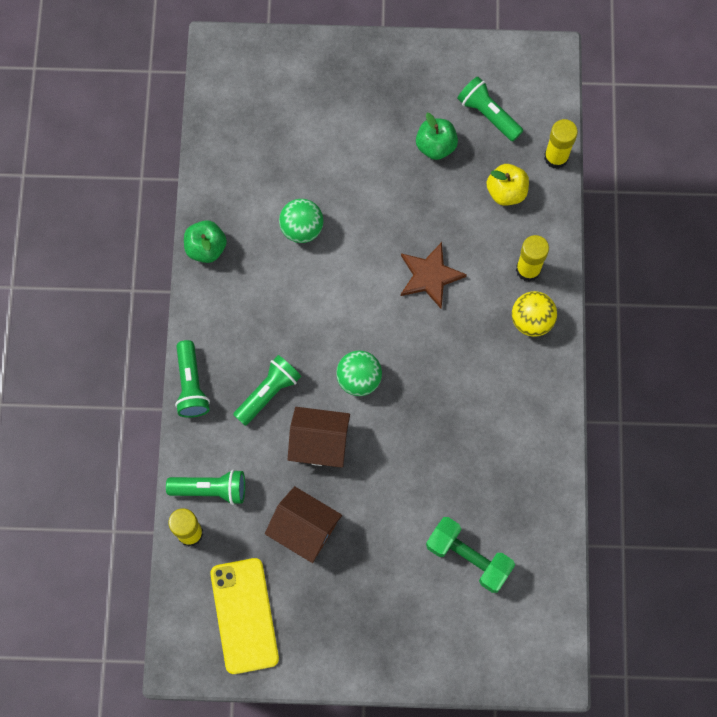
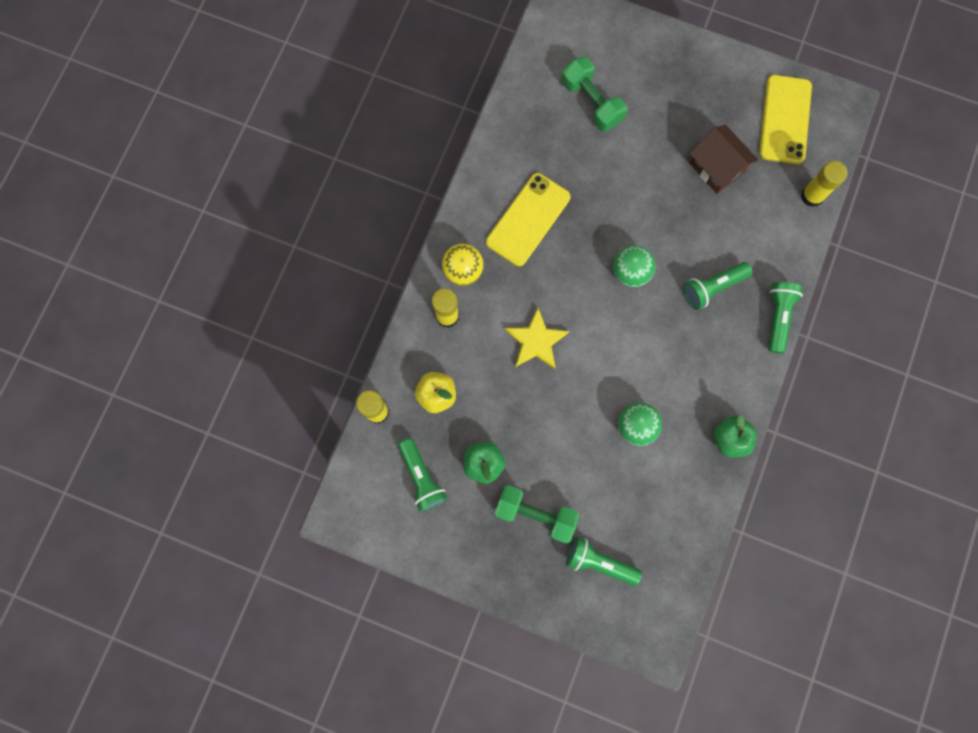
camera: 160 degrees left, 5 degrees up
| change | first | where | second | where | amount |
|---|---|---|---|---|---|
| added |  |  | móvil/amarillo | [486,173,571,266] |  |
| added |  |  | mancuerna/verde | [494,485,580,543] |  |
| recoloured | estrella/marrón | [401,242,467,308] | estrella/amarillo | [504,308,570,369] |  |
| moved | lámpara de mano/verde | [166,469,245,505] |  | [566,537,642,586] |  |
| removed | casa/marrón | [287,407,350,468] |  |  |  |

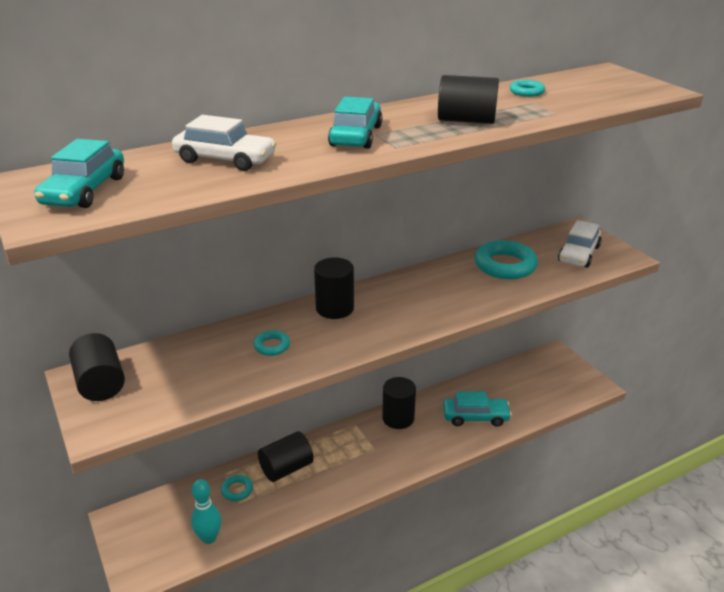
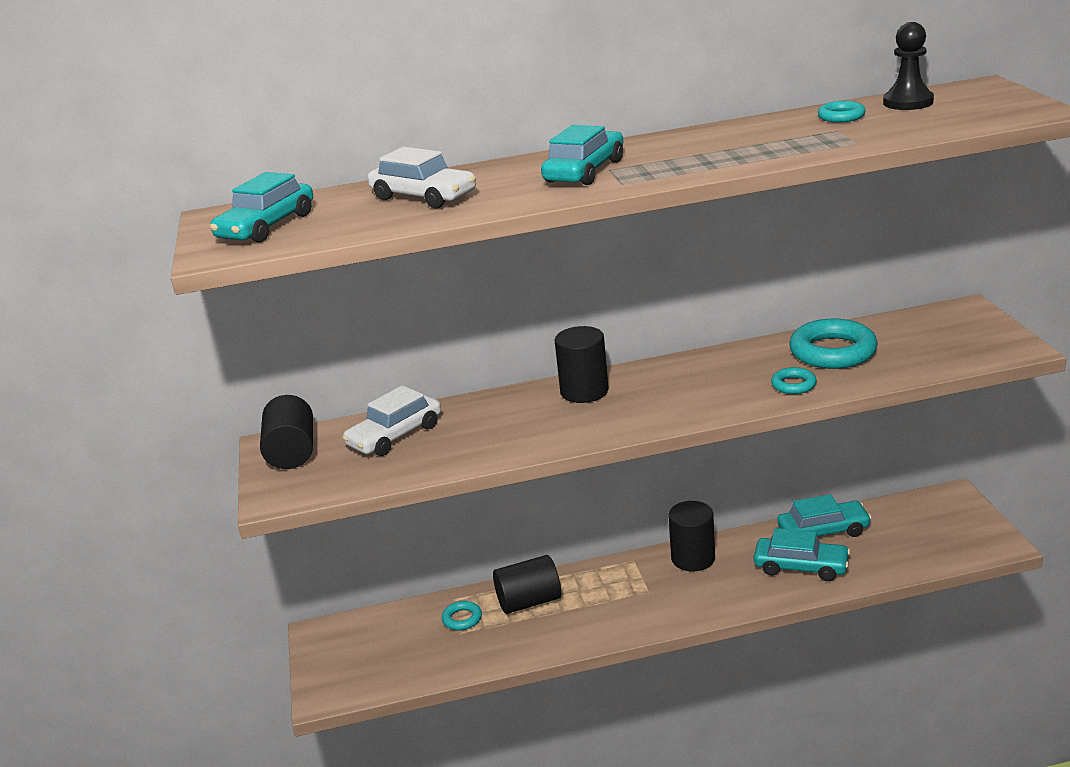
camera: 20 degrees right, 5 degrees down
| change | first | where | second | where | amount |
|---|---|---|---|---|---|
| moved | coche/blanco | [558,220,602,267] |  | [342,385,441,456] |  |
| moved | anillo/turquesa | [253,330,290,356] |  | [771,367,817,394] |  |
| added |  |  | coche/turquesa | [777,494,872,537] |  |
| added |  |  | peón/negro | [883,22,934,110] |  |
| removed | bolo/turquesa | [191,479,221,544] |  |  |  |
| removed | cilindro/negro | [438,75,499,124] |  |  |  |

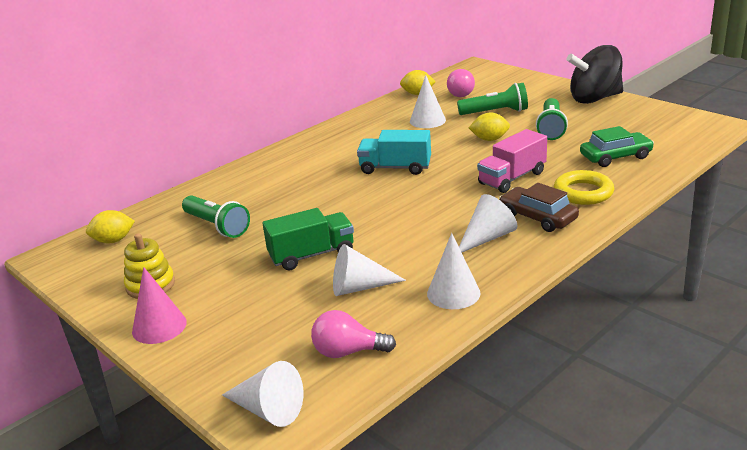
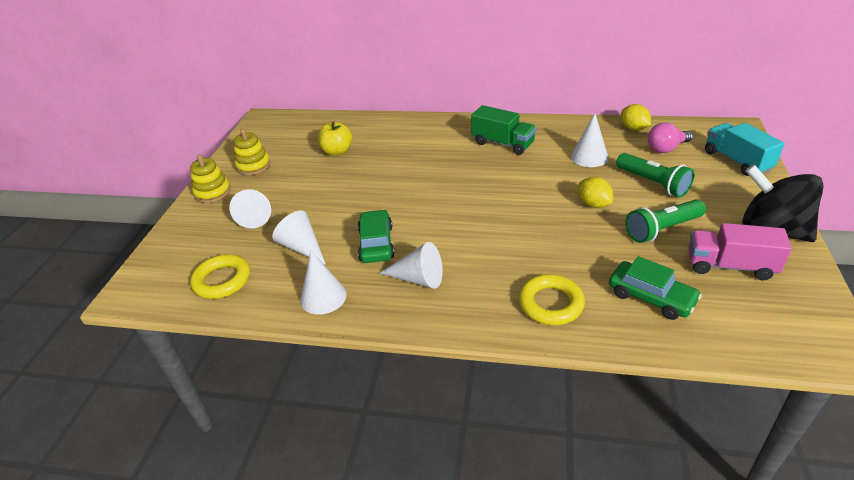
camera: 55 degrees right, 10 degrees up
| change | first | where | second | where | amount |
|---|---|---|---|---|---|
| replaced | cono/rosa | [132,267,187,344] | juguete apilable/amarillo | [190,154,231,203] |  |
| replaced | bombilla/rosa | [311,310,396,358] | anillo/amarillo | [190,254,250,299] |  |
| moved | cono/blanco | [222,361,303,427] |  | [229,189,271,228] |  |
| replaced | lámpara de mano/verde | [182,195,250,238] | manzana/amarillo | [318,121,353,156] |  |
| added |  |  | coche/verde | [358,210,395,263] |  |
| moved | camión/verde | [262,208,354,270] |  | [471,105,536,155] |  |
| moved | camión/rosa | [477,129,547,193] |  | [688,223,792,280] |  |
| moved | camión/turquesa | [357,130,431,175] |  | [705,123,785,176] |  |
| removed | limón/amarillo | [86,210,135,243] |  |  |  |
| removed | coche/marrón | [499,183,579,232] |  |  |  |

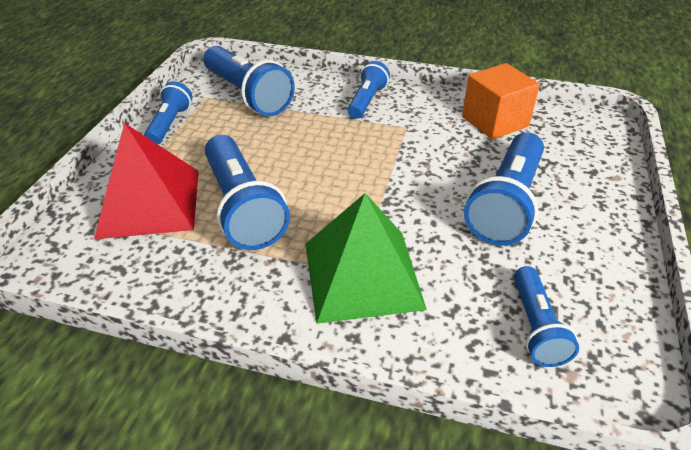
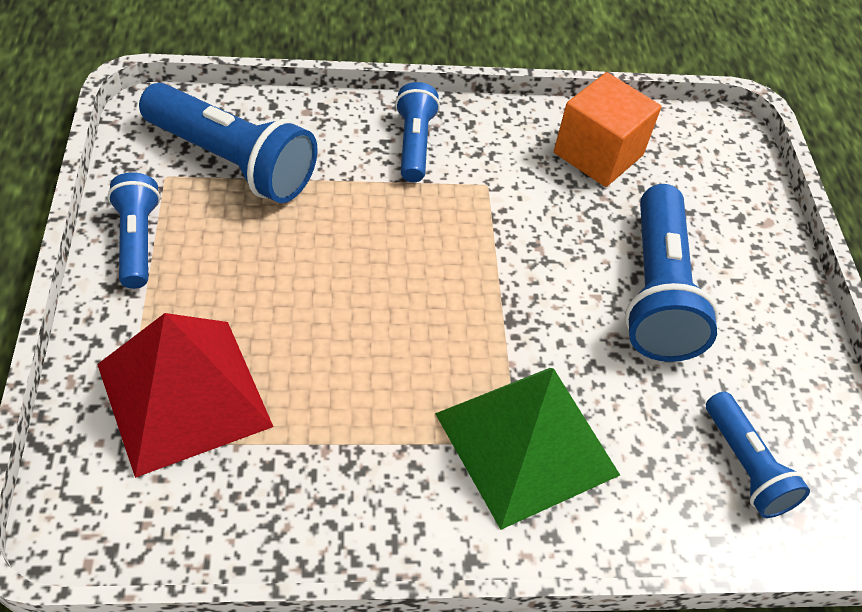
camera: 25 degrees left, 10 degrees up
| change | first | where | second | where | amount |
|---|---|---|---|---|---|
| removed | lámpara de mano/azul | [205,135,290,250] |  |  |  |

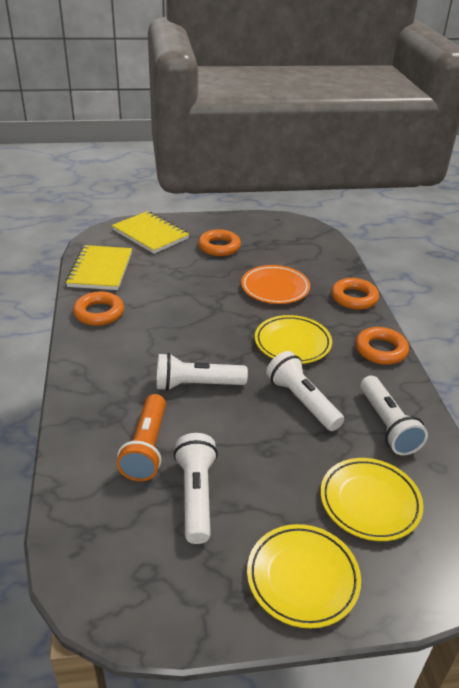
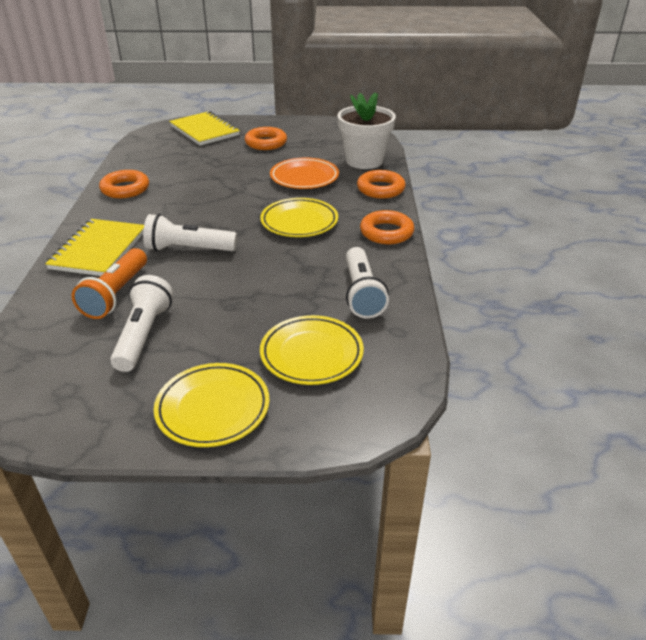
camera: 10 degrees right, 0 degrees up
| change | first | where | second | where | amount |
|---|---|---|---|---|---|
| moved | cuaderno/amarillo | [66,245,132,290] |  | [45,219,144,276] |  |
| added |  |  | maceta/blanco | [337,92,396,169] |  |
| removed | lámpara de mano/blanco | [266,351,344,431] |  |  |  |

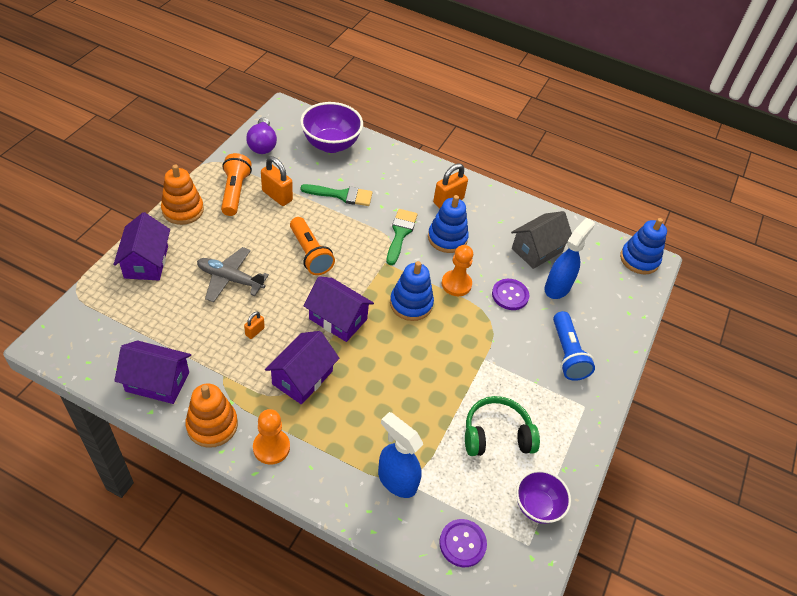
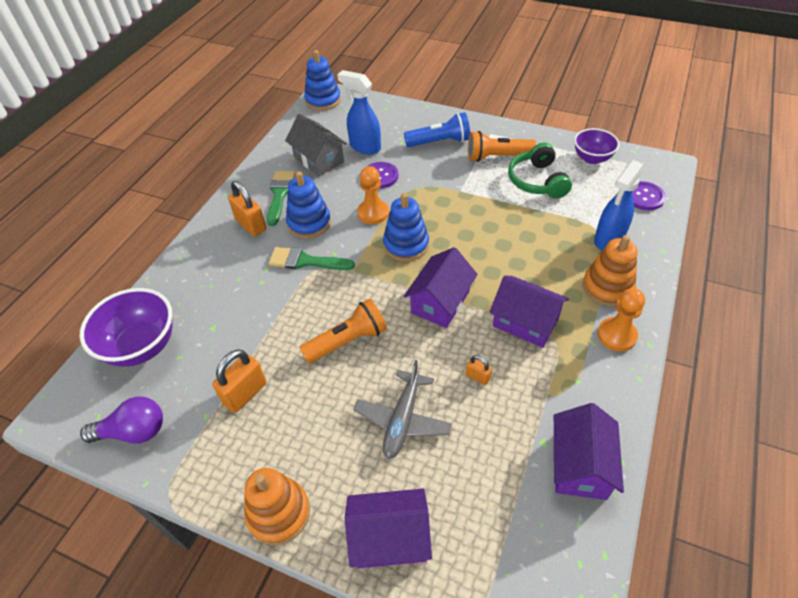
camera: 85 degrees left, 0 degrees up
| change | first | where | second | where | amount |
|---|---|---|---|---|---|
| moved | pincel/verde | [300,184,372,206] |  | [267,171,296,226] |  |
| moved | lámpara de mano/naranja | [221,153,252,216] |  | [468,131,537,162] |  |
| moved | juguete apilable/naranja | [185,383,238,448] |  | [583,235,637,306] |  |

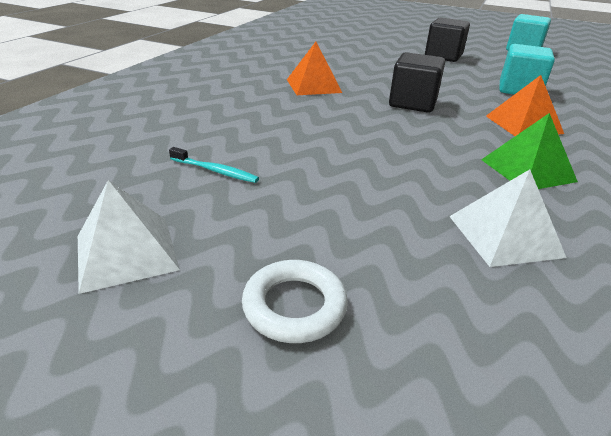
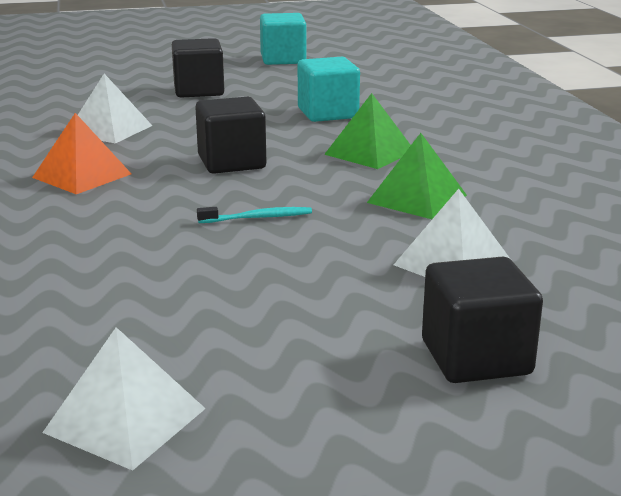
camera: 35 degrees left, 10 degrees down
| change | first | where | second | where | amount |
|---|---|---|---|---|---|
| added |  |  | pirámide/blanco | [78,74,152,144] |  |
| moved | cepillo de dientes/turquesa | [169,147,259,183] |  | [197,207,312,223] |  |
| recoloured | pirámide/naranja | [486,75,564,136] | pirámide/verde | [324,93,411,169] |  |
| added |  |  | cubo/negro | [422,257,543,383] |  |
| removed | anillo/blanco | [242,260,348,343] |  |  |  |

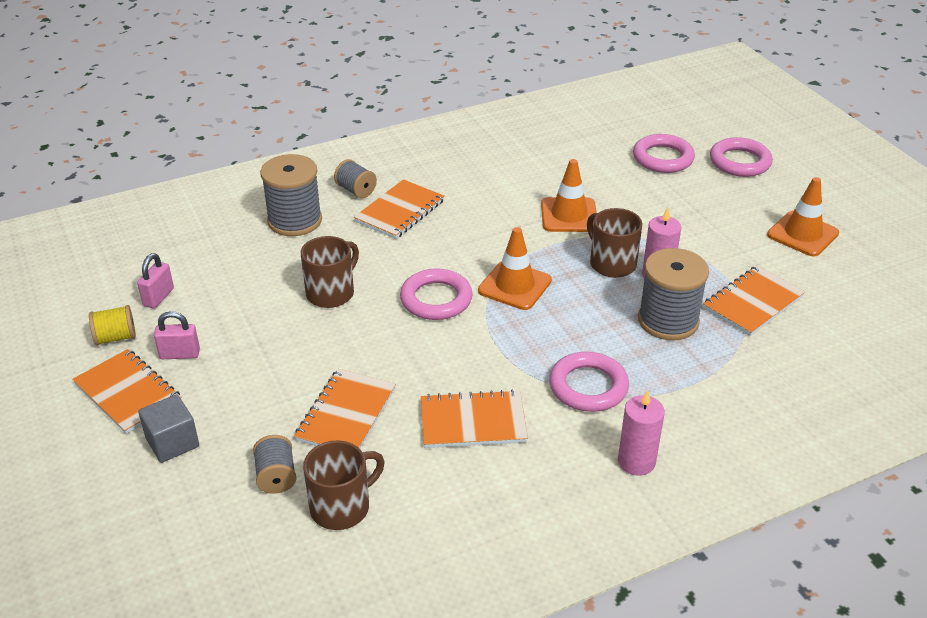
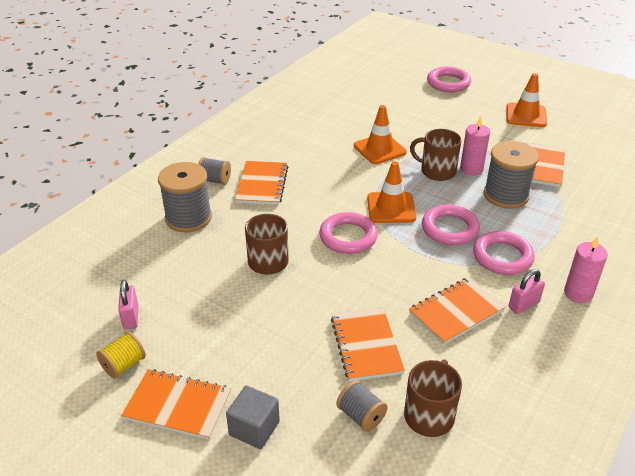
camera: 30 degrees left, 0 degrees up
| change | first | where | second | where | amount |
|---|---|---|---|---|---|
| moved | anillo/rosa | [633,134,695,173] |  | [422,204,480,245] |  |
| moved | candado/rosa | [154,311,200,359] |  | [509,269,545,314] |  |

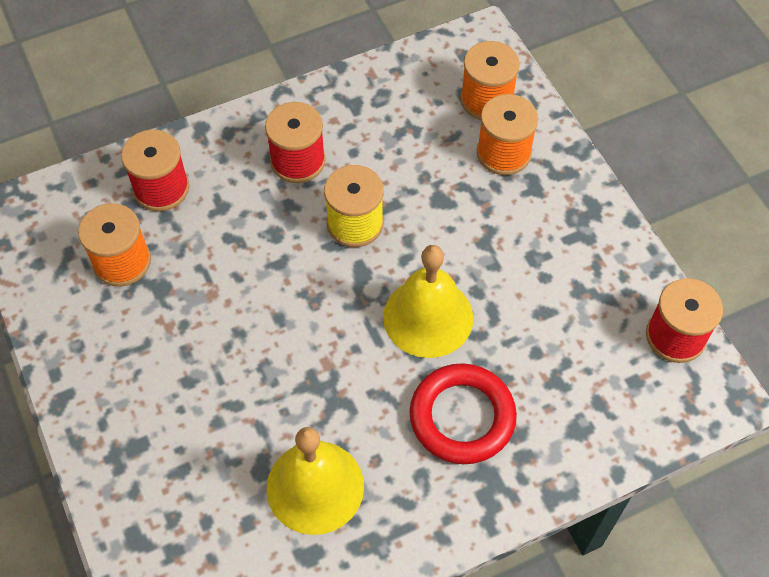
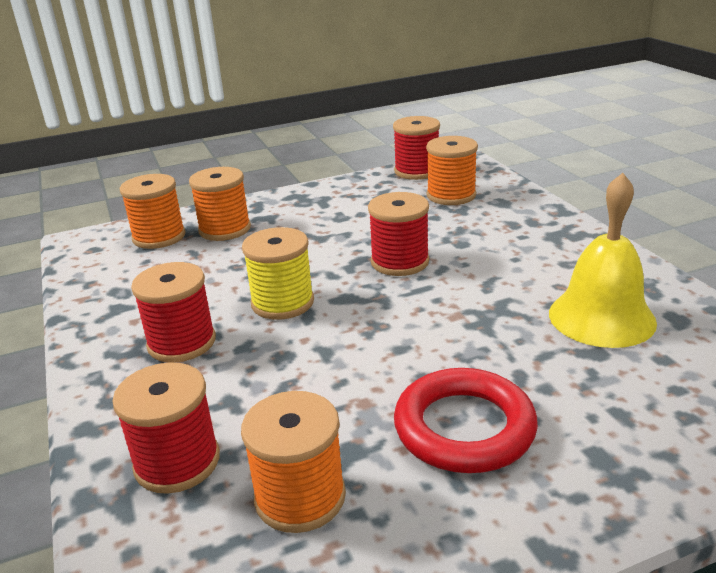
camera: 85 degrees left, 30 degrees down
| change | first | where | second | where | amount |
|---|---|---|---|---|---|
| replaced | campana/amarillo | [383,245,473,358] | carrete/rojo | [368,192,429,276] |  |
| moved | anillo/rojo | [409,363,517,464] |  | [394,368,538,473] |  |
| added |  |  | carrete/naranja | [426,136,478,205] |  |

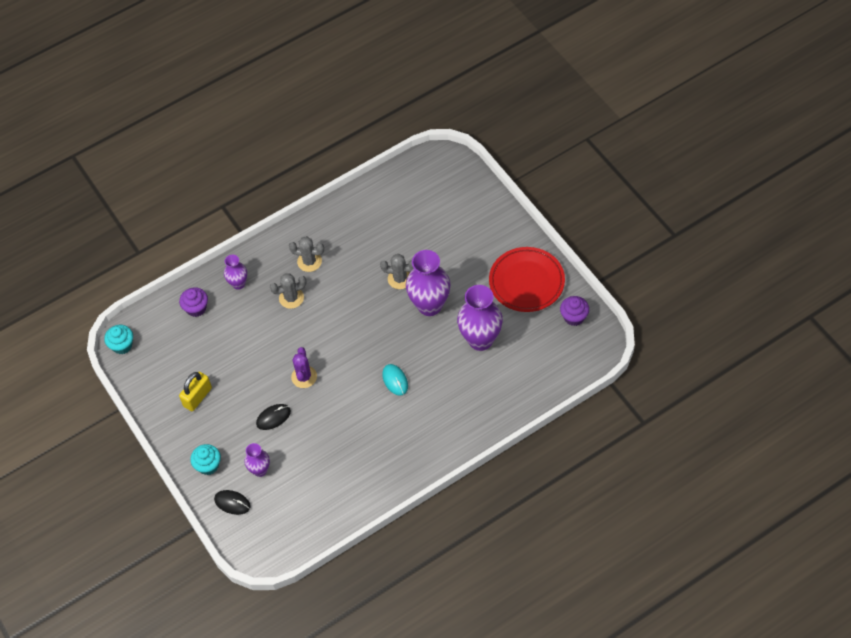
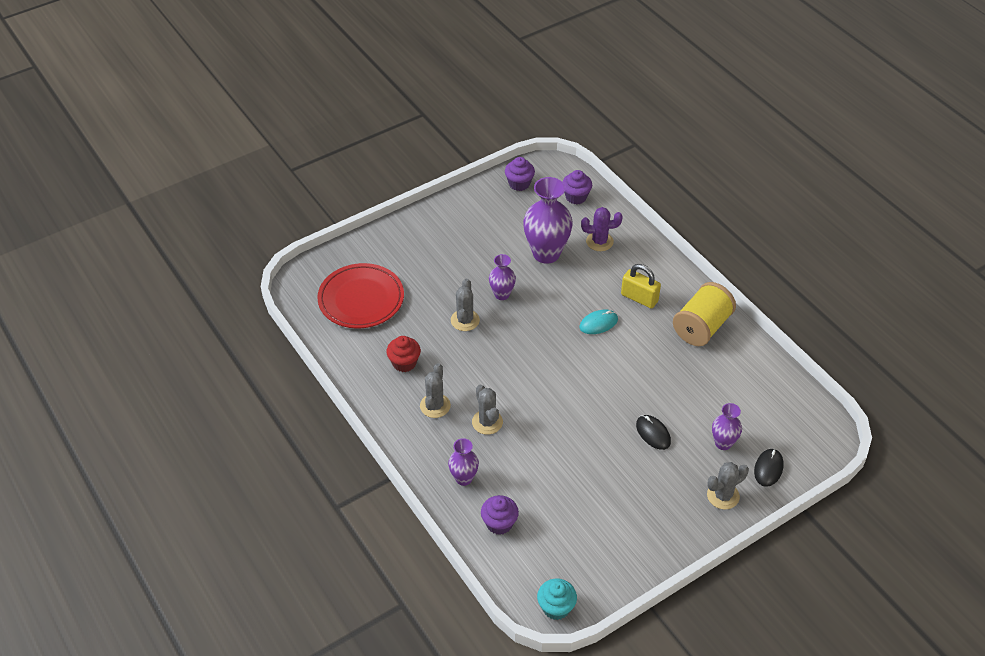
camera: 95 degrees left, 10 degrees down
| change | first | where | second | where | amount |
|---|---|---|---|---|---|
| moved | plato/rojo | [489,247,565,312] |  | [317,263,404,328] |  |
| added |  |  | magdalena/rojo | [386,336,421,372] |  |
| resized | florero/morado | [406,250,450,316] |  | [489,254,516,300] | x0.54 |
| added |  |  | magdalena/morado | [562,170,592,204] |  |
| moved | cactus/morado | [291,347,317,388] |  | [581,207,623,251] |  |
| moved | candado/amarillo | [179,372,212,411] |  | [621,264,661,308] |  |
| added |  |  | carrete/amarillo | [673,282,736,346] |  |
| replaced | magdalena/turquesa | [190,444,221,475] | cactus/gris | [707,462,749,510] |  |

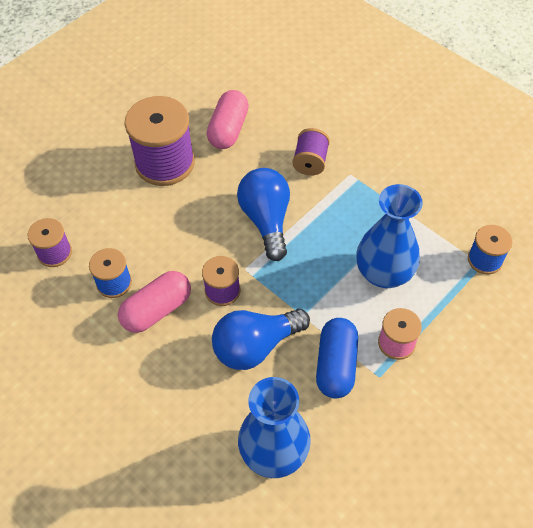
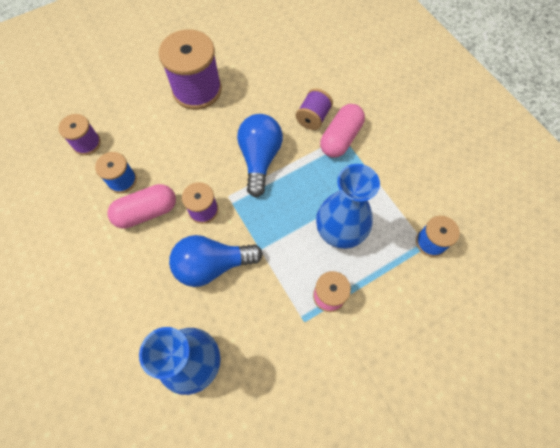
camera: 15 degrees right, 10 degrees up
| change | first | where | second | where | amount |
|---|---|---|---|---|---|
| moved | cápsula/rosa | [207,90,249,149] |  | [320,104,365,158] |  |
| removed | cápsula/azul | [316,318,358,399] |  |  |  |

